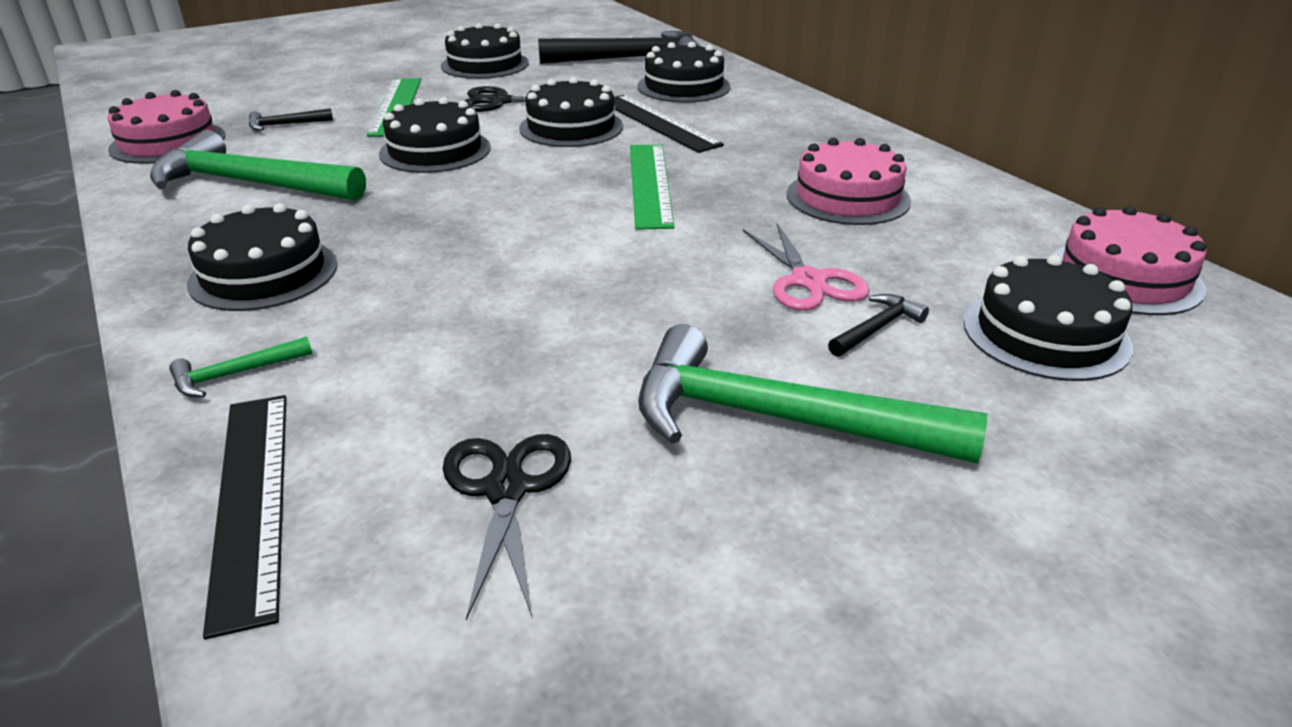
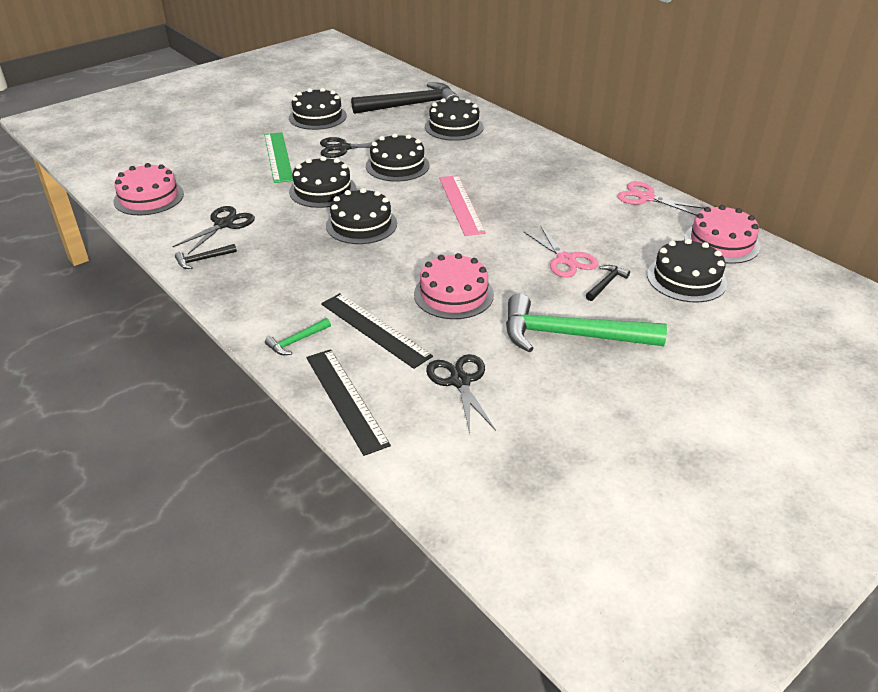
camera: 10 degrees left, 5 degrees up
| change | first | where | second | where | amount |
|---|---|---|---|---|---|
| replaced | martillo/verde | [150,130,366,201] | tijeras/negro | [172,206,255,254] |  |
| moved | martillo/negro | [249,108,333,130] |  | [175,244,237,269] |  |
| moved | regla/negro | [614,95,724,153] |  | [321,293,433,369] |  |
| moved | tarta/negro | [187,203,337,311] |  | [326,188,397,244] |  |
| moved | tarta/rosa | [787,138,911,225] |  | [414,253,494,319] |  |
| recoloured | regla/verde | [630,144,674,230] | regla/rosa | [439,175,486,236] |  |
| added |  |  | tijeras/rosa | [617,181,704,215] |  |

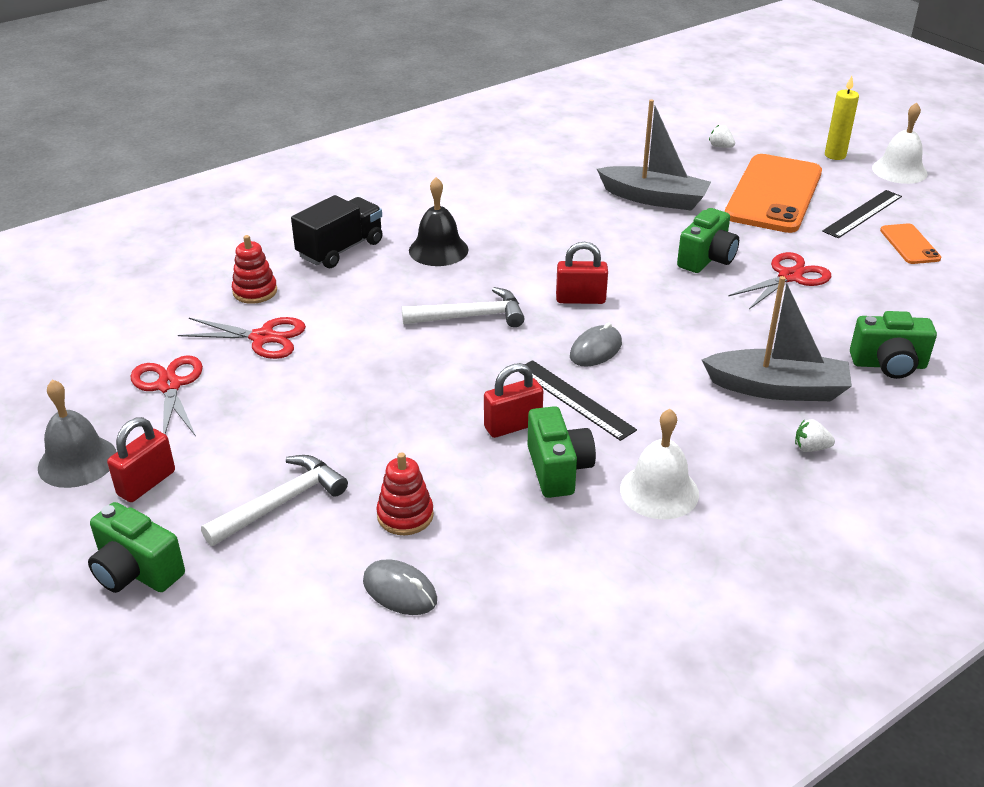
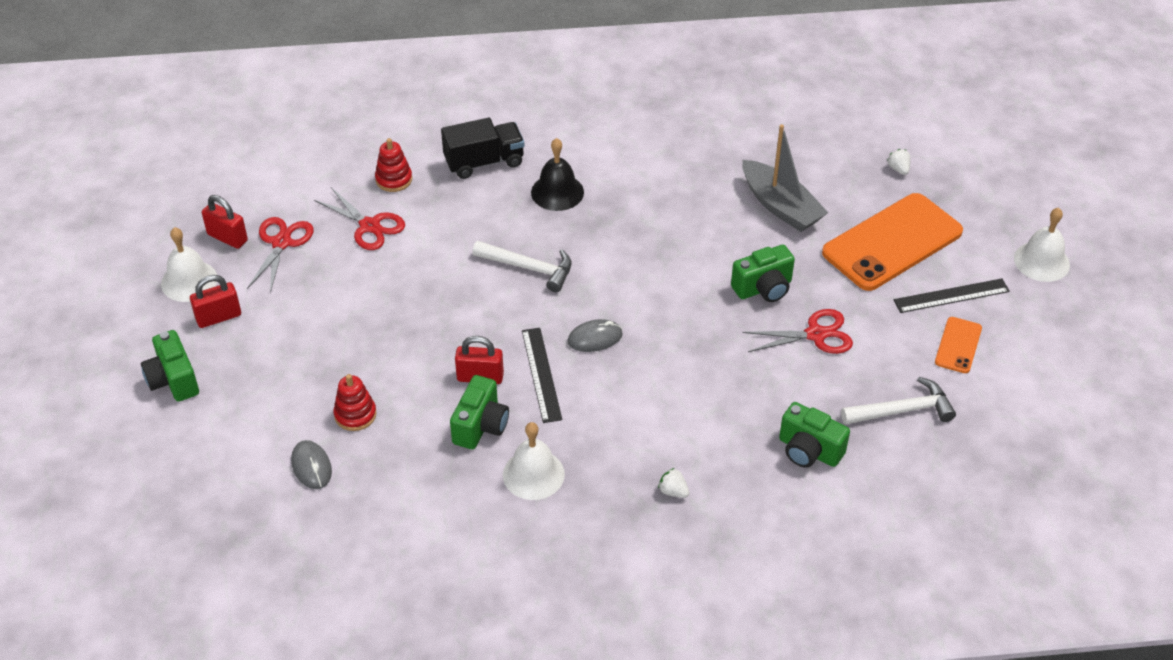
camera: 30 degrees right, 10 degrees up
| change | first | where | second | where | amount |
|---|---|---|---|---|---|
| recoloured | campana/gris | [38,379,116,488] | campana/blanco | [161,227,217,302] |  |
| moved | candado/rojo | [556,242,608,304] |  | [202,195,248,249] |  |
| moved | martillo/blanco | [201,455,348,546] |  | [841,377,956,425] |  |
| removed | barco/gris | [702,276,852,401] |  |  |  |
| removed | vela/amarillo | [825,76,859,160] |  |  |  |

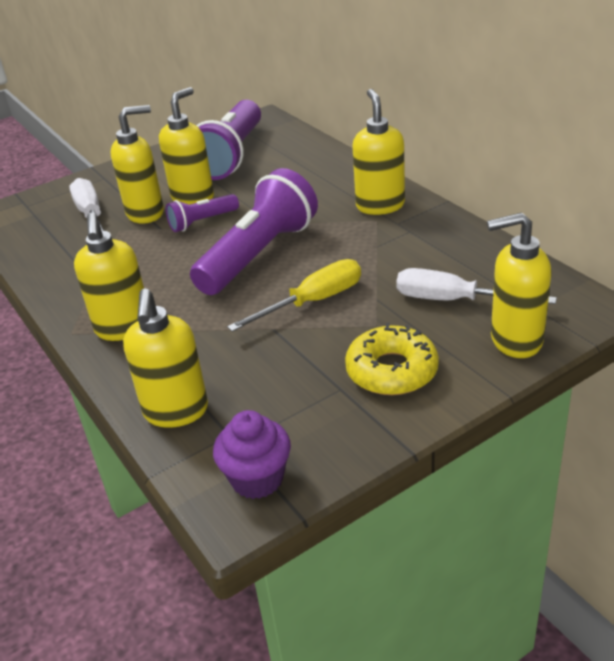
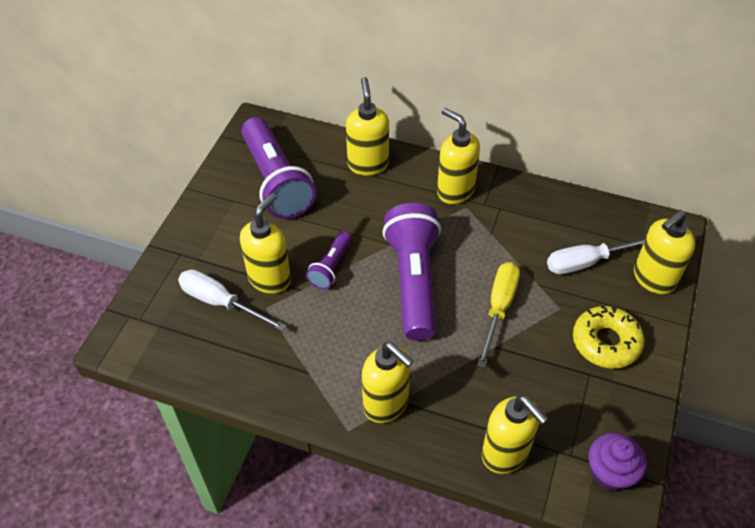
camera: 40 degrees left, 15 degrees up
| change | first | where | second | where | amount |
|---|---|---|---|---|---|
| moved | dispensador de jabón/amarillo | [159,87,214,205] |  | [346,77,389,176] |  |

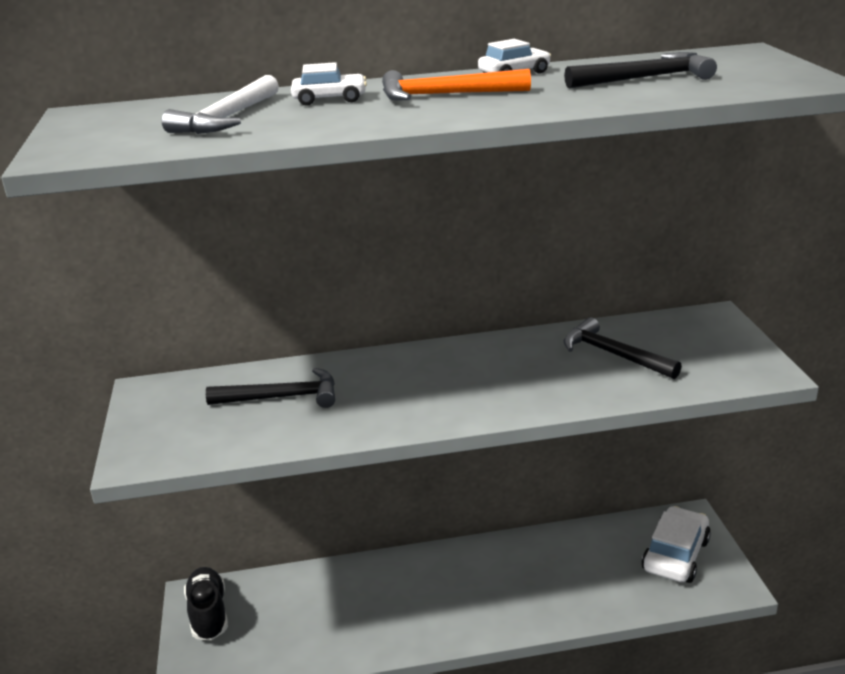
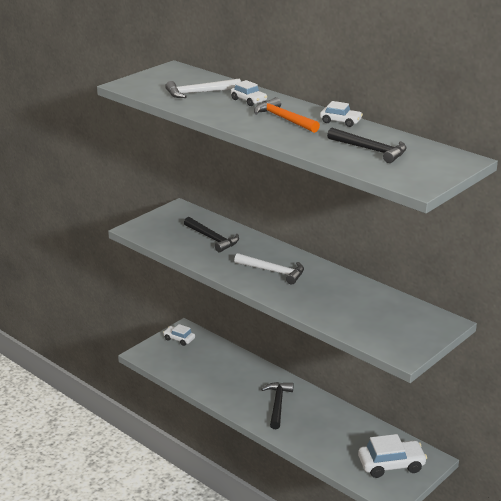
camera: 50 degrees right, 0 degrees up
| change | first | where | second | where | amount |
|---|---|---|---|---|---|
| replaced | zapato/negro | [184,567,228,640] | coche/blanco | [163,324,195,346] |  |
| added |  |  | martillo/blanco | [234,253,304,284] |  |
| moved | martillo/negro | [564,317,682,379] |  | [261,382,293,429] |  |

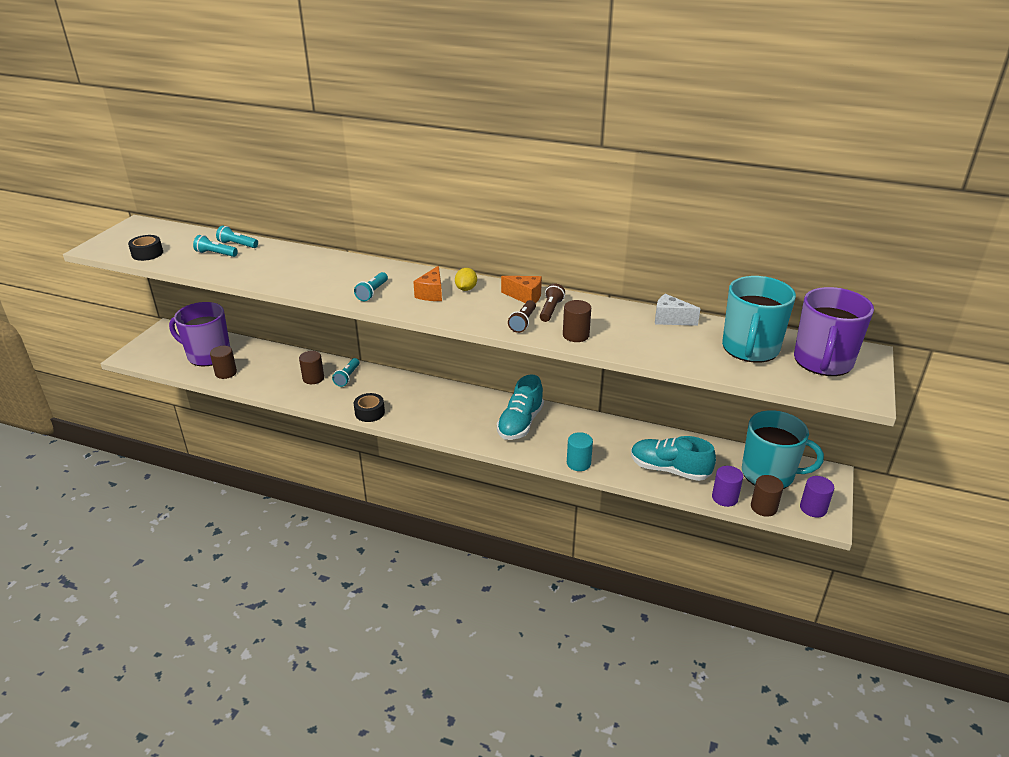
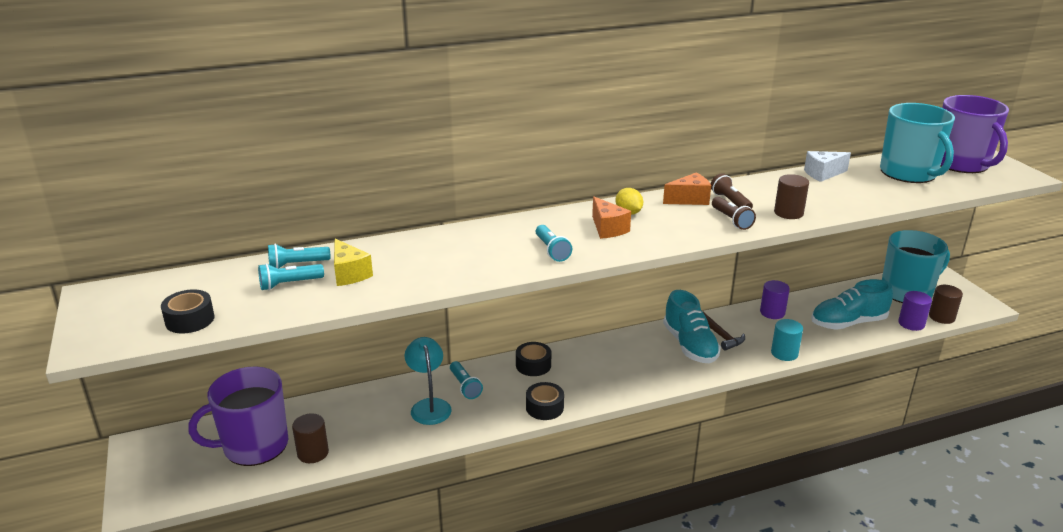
camera: 40 degrees left, 5 degrees down
| change | first | where | second | where | amount |
|---|---|---|---|---|---|
| added |  |  | queso/amarillo | [334,239,373,286] |  |
| replaced | cilindro/marrón | [299,351,324,384] | lámpara/turquesa | [405,337,452,425] |  |
| added |  |  | cinta adhesiva/negro | [516,342,551,376] |  |
| added |  |  | martillo/marrón | [702,311,745,351] |  |
| moved | cilindro/morado | [800,476,834,518] |  | [760,280,790,319] |  |

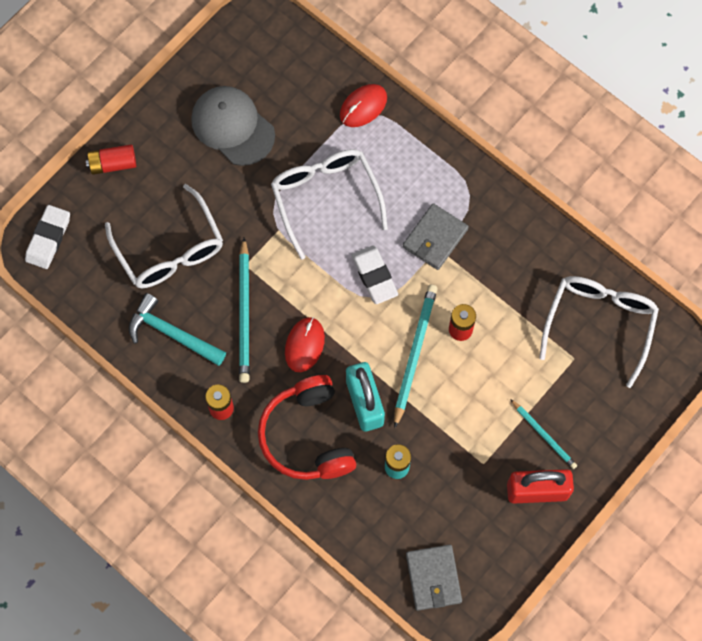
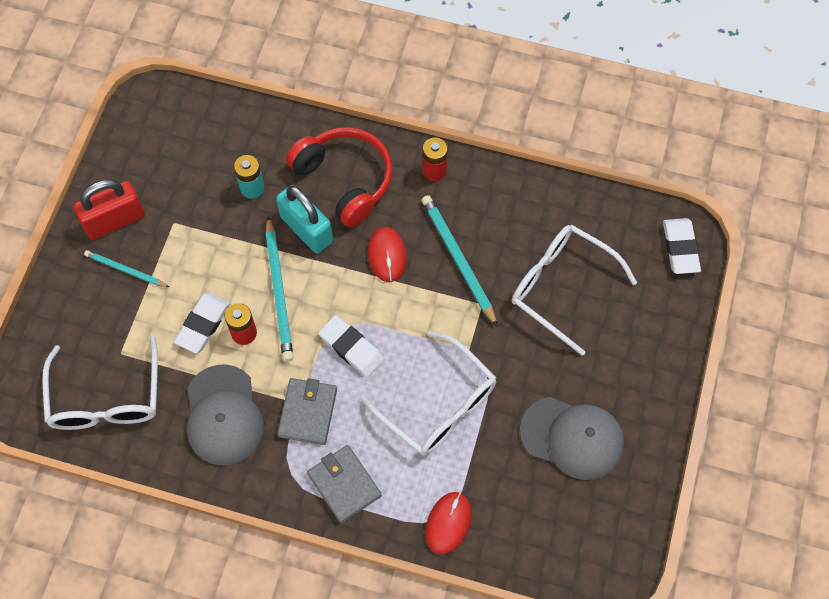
camera: 155 degrees right, 5 degrees down
| change | first | where | second | where | amount |
|---|---|---|---|---|---|
| added |  |  | goma de borrar/blanco | [174,292,231,353] |  |
| added |  |  | gorra/gris | [187,364,264,465] |  |
| moved | cartera/gris | [406,545,462,611] |  | [307,445,382,523] |  |
| removed | pila/rojo | [86,144,136,175] |  |  |  |
| removed | martillo/turquesa | [129,293,226,366] |  |  |  |

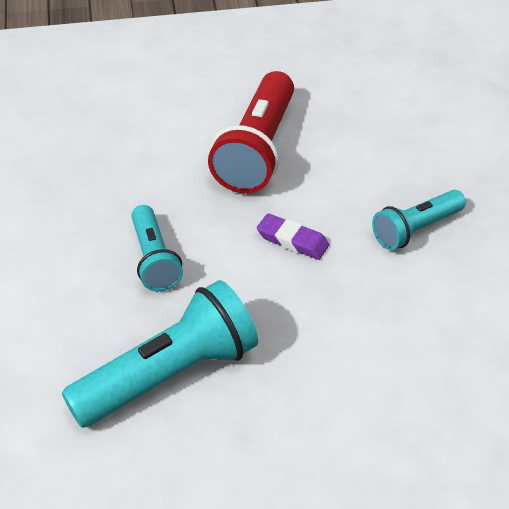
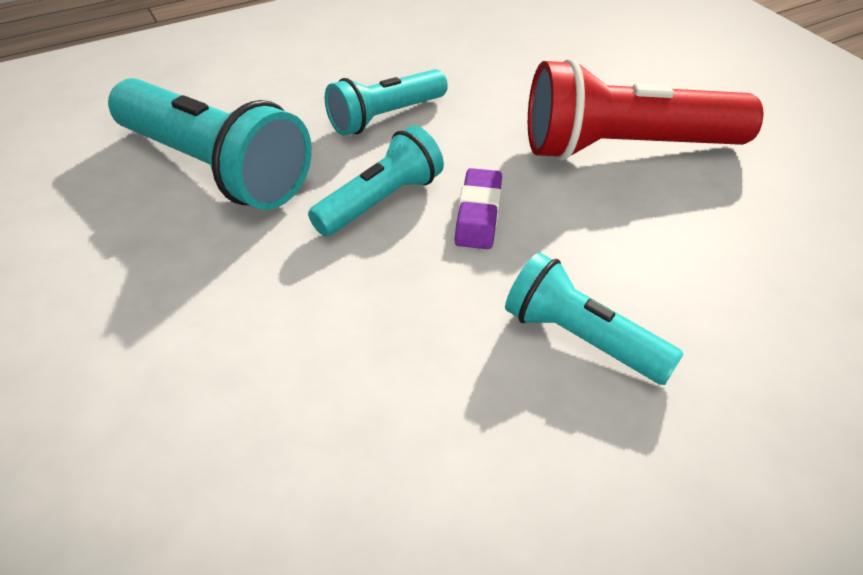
camera: 70 degrees right, 0 degrees up
| change | first | where | second | where | amount |
|---|---|---|---|---|---|
| added |  |  | lámpara de mano/turquesa | [308,125,444,236] |  |

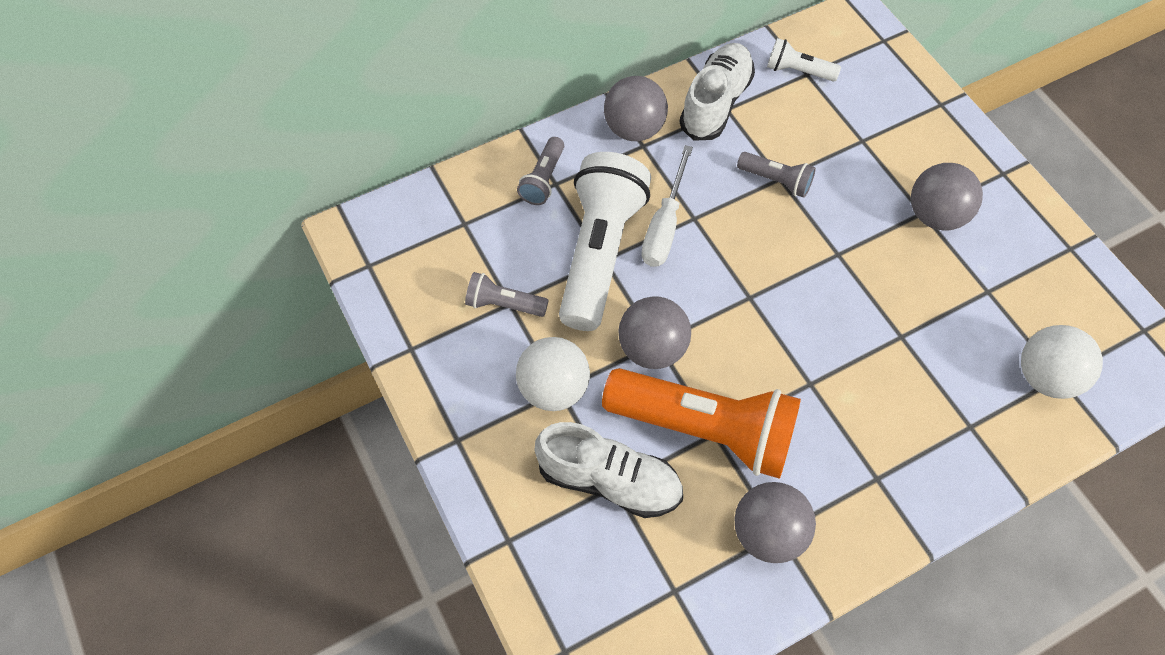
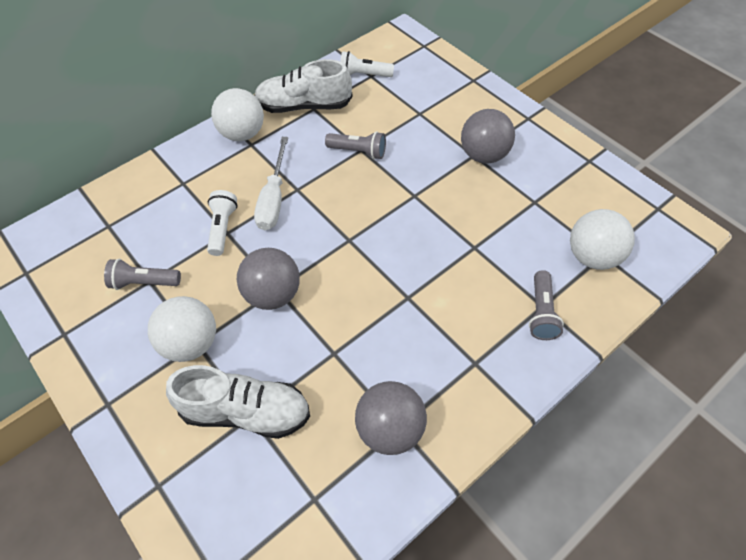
camera: 10 degrees left, 5 degrees down
| change | first | where | second | where | amount |
|---|---|---|---|---|---|
| resized | lámpara de mano/blanco | [559,152,651,331] |  | [207,190,237,256] | x0.46 |
| recoloured | pelota/gris | [604,76,668,141] | pelota/blanco | [211,88,264,141] |  |
| turned | zapato/blanco | [680,43,755,141] |  | [254,59,353,113] | 105 degrees counterclockwise |
| moved | lámpara de mano/gris | [517,137,564,205] |  | [529,270,564,340] |  |
| removed | lámpara de mano/naranja | [602,368,801,479] |  |  |  |

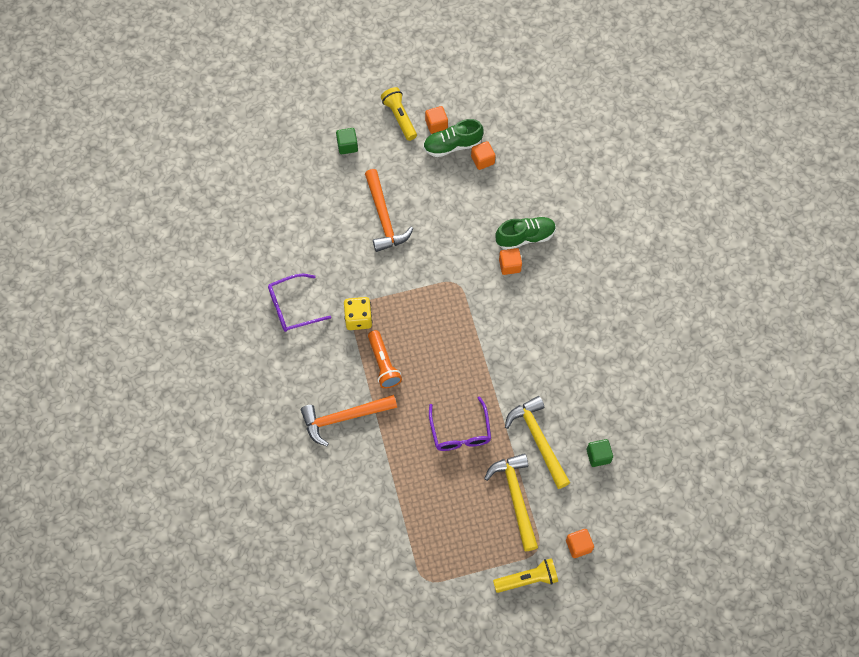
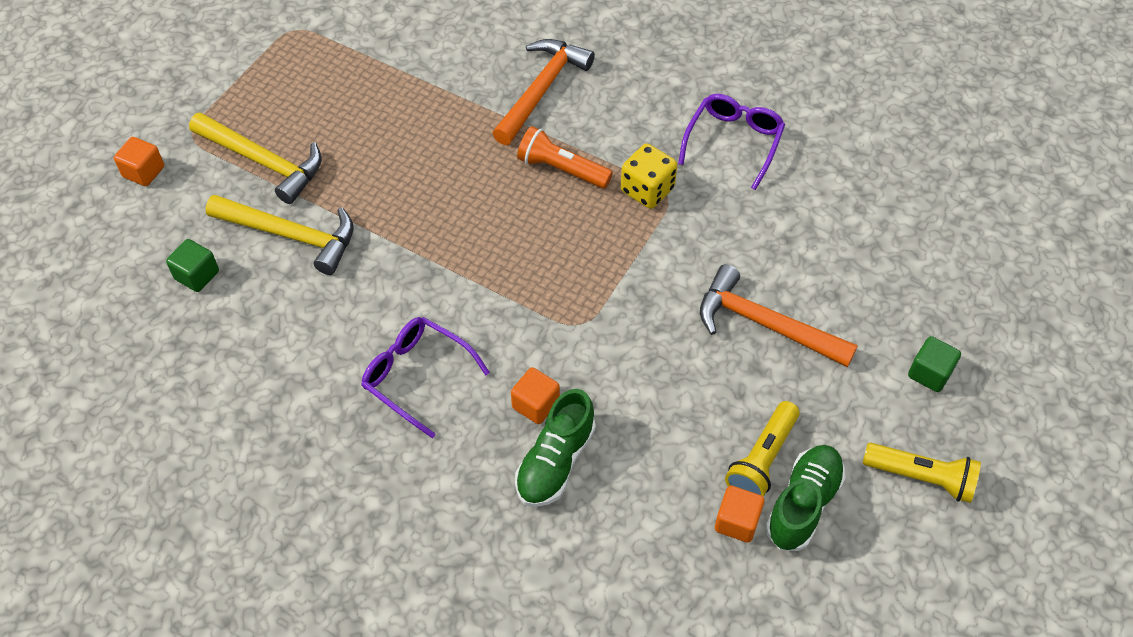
camera: 135 degrees right, 10 degrees down
| change | first | where | second | where | amount |
|---|---|---|---|---|---|
| moved | gafas/morado | [429,396,491,451] |  | [361,317,490,438] |  |
| moved | lámpara de mano/amarillo | [493,558,558,593] |  | [725,401,800,497] |  |
| removed | cubo/naranja | [425,106,448,134] |  |  |  |

